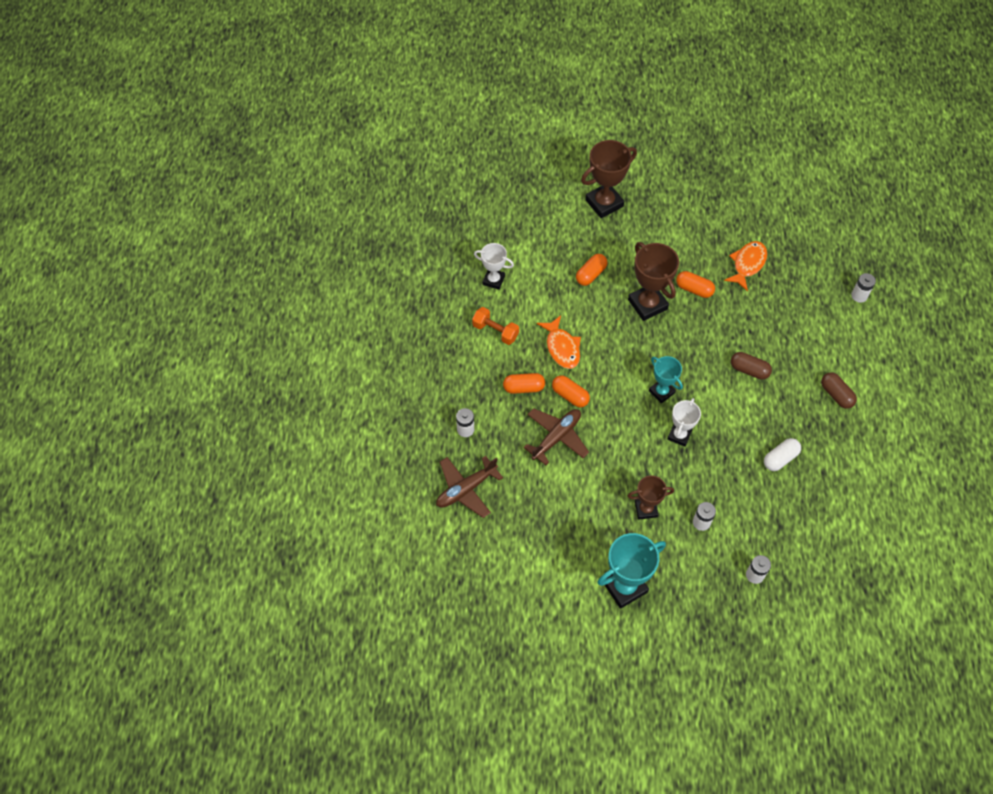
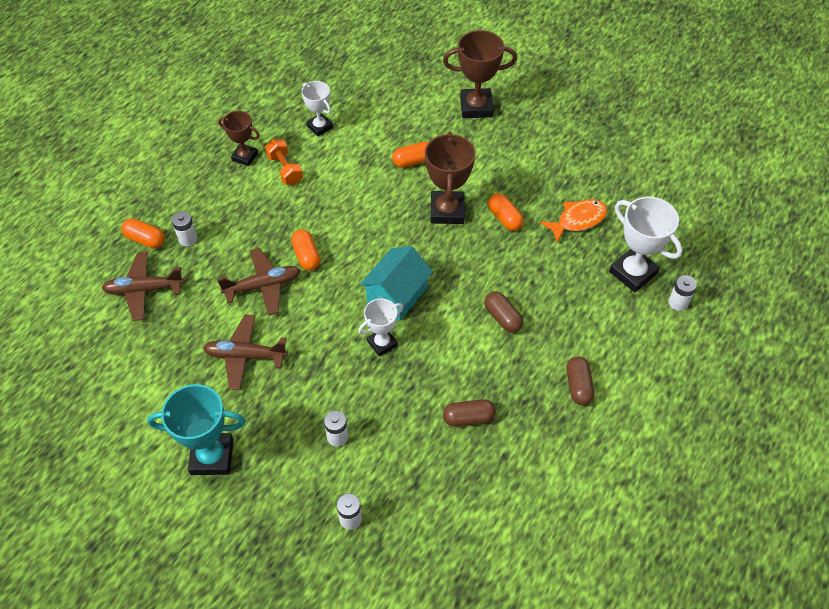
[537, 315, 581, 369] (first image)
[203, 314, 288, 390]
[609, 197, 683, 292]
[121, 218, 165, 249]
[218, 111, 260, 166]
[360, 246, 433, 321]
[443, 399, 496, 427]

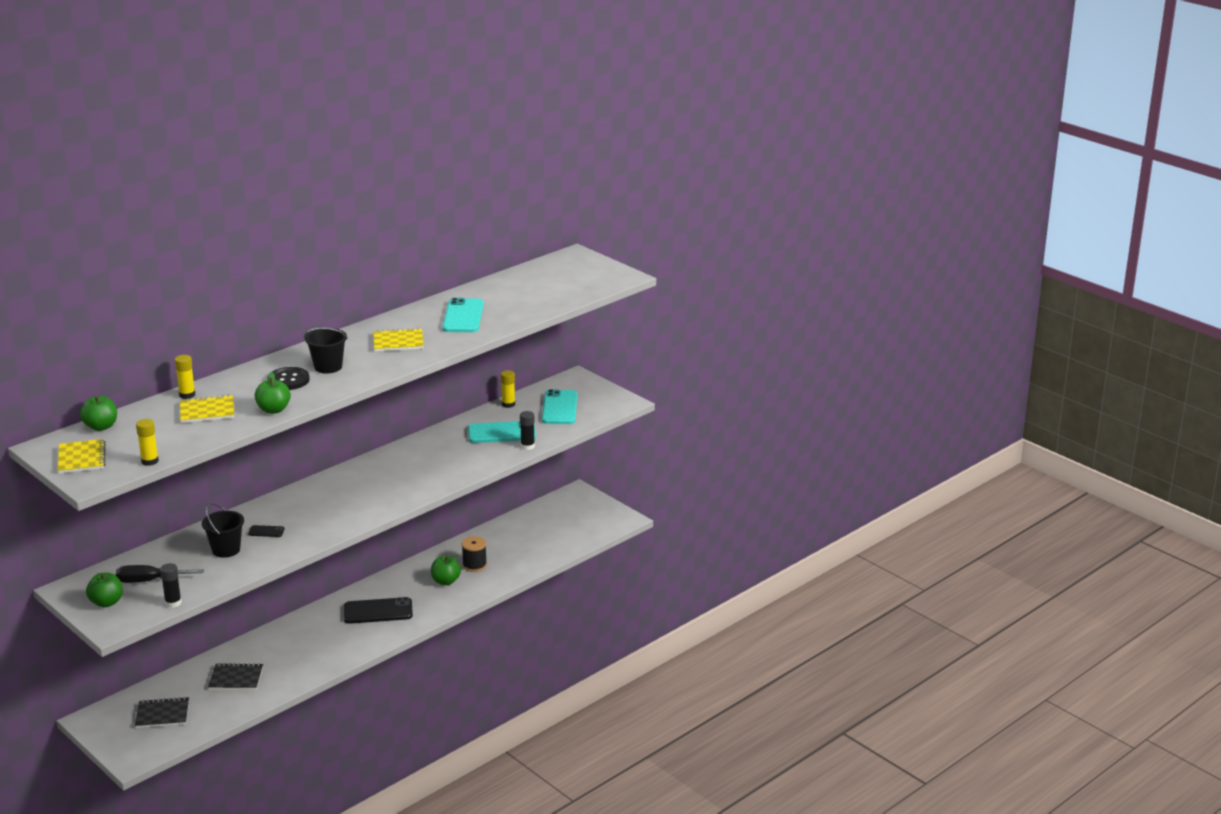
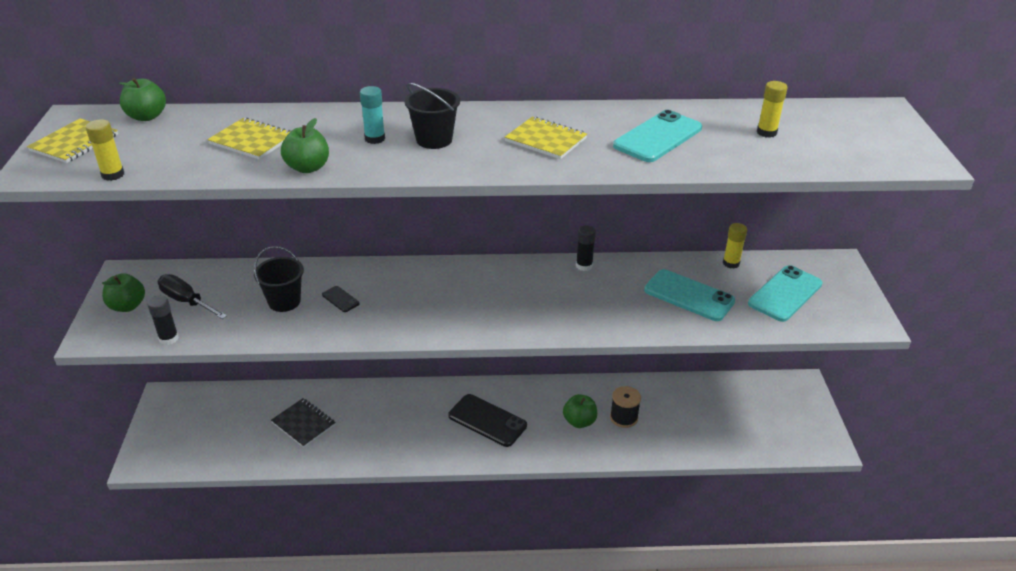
[135, 697, 189, 728] (first image)
[757, 81, 788, 138]
[576, 225, 596, 271]
[360, 86, 385, 144]

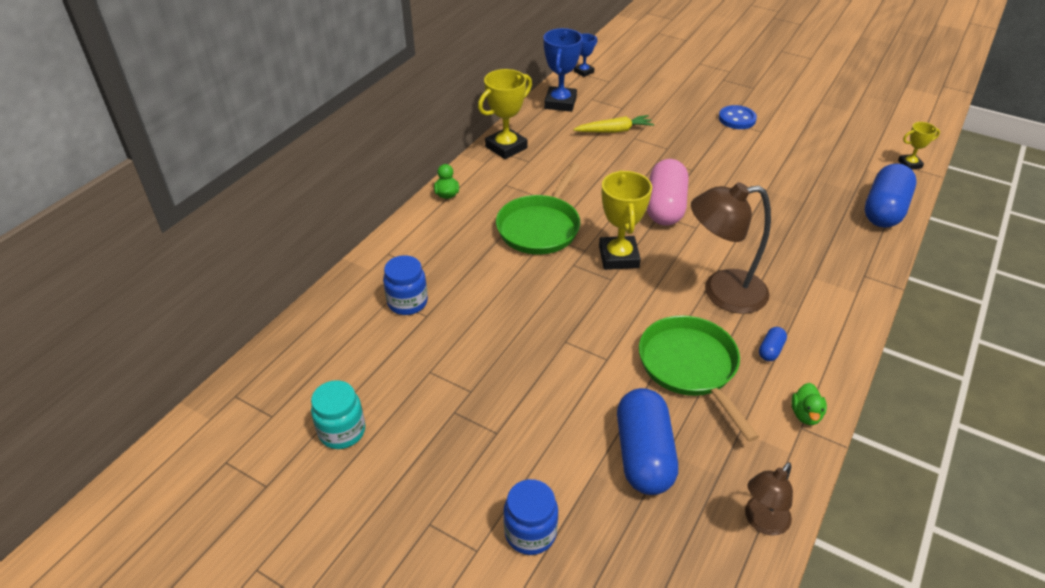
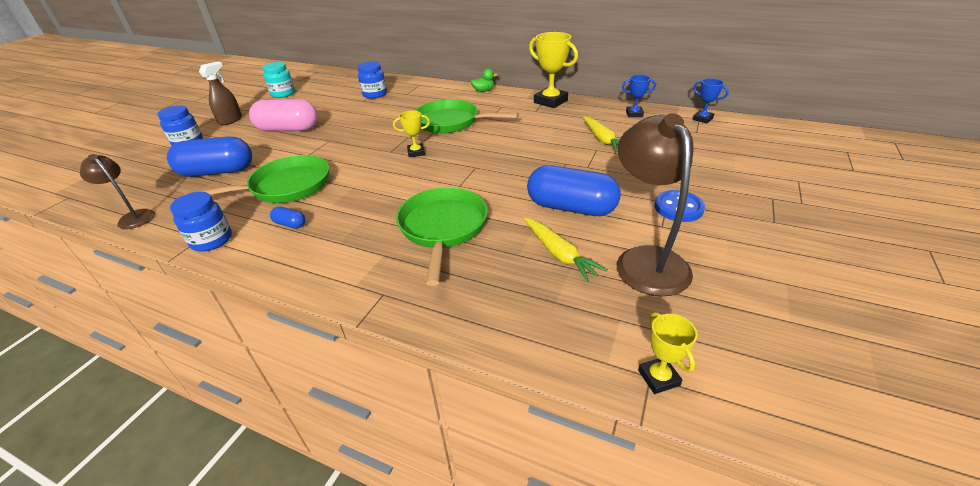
[199, 61, 242, 125]
[396, 187, 488, 286]
[524, 218, 608, 282]
[249, 99, 318, 131]
[617, 113, 694, 296]
[527, 165, 621, 216]
[170, 192, 232, 252]
[622, 75, 656, 117]
[393, 111, 430, 157]

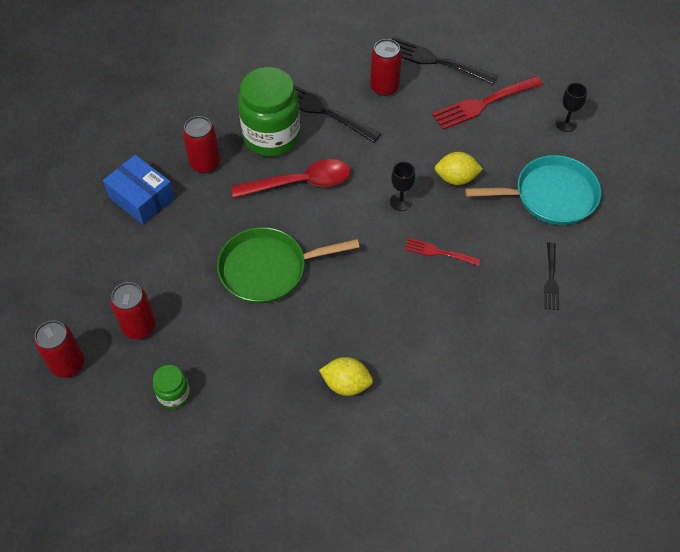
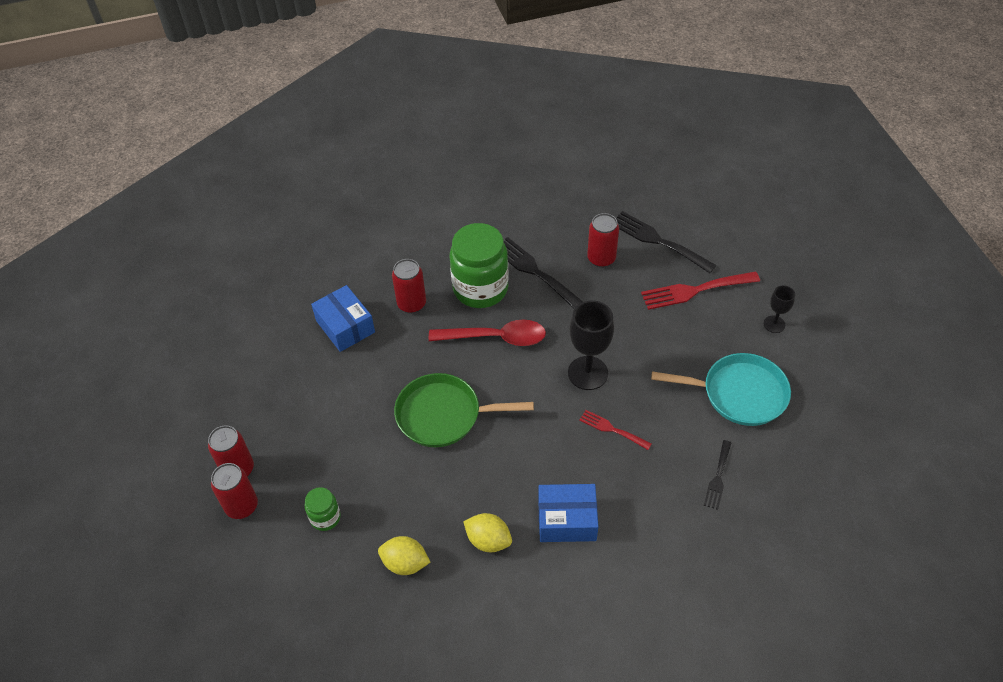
[538, 484, 598, 542]
[211, 463, 258, 519]
[378, 536, 430, 575]
[568, 300, 614, 390]

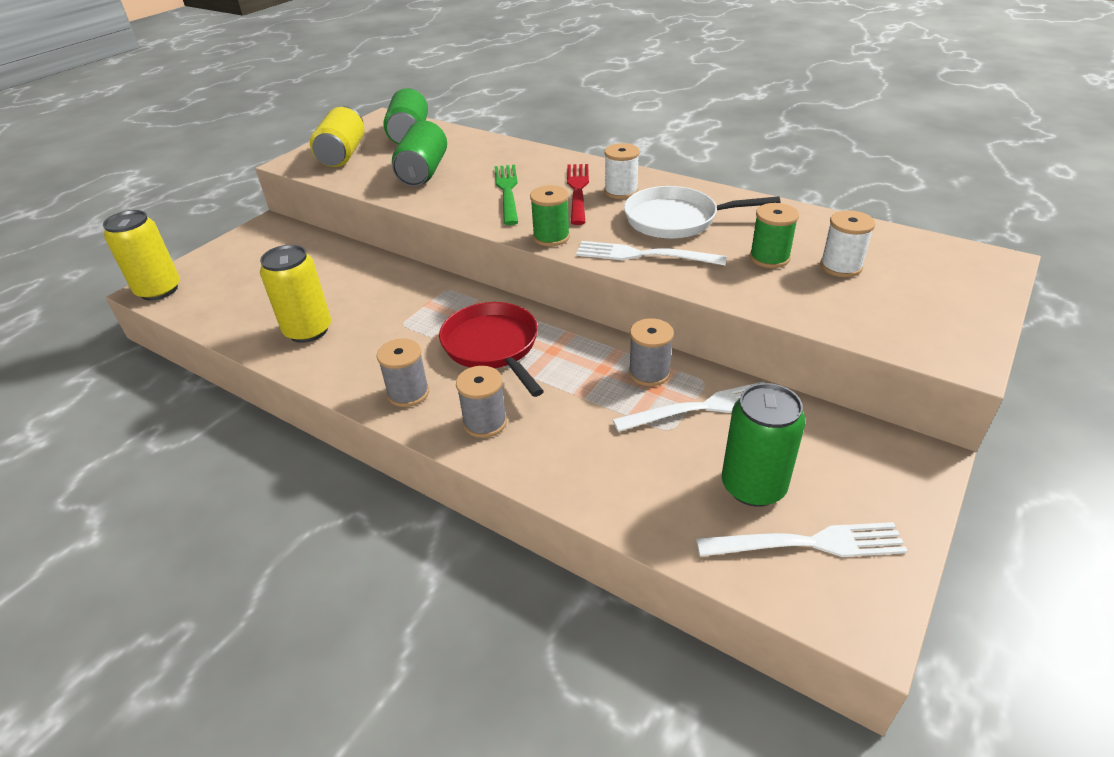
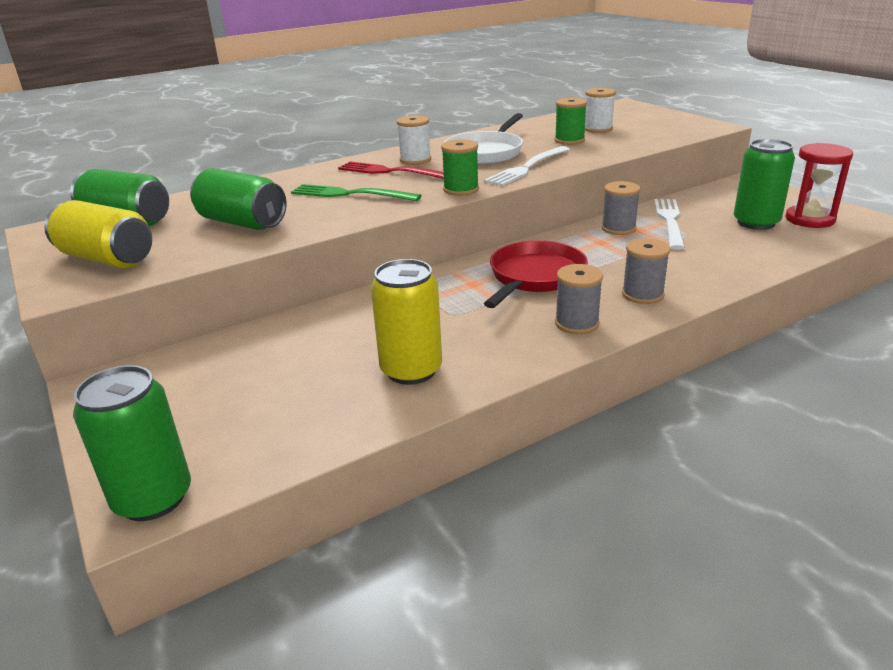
[785, 143, 853, 228]
[73, 365, 191, 521]
[484, 240, 588, 308]

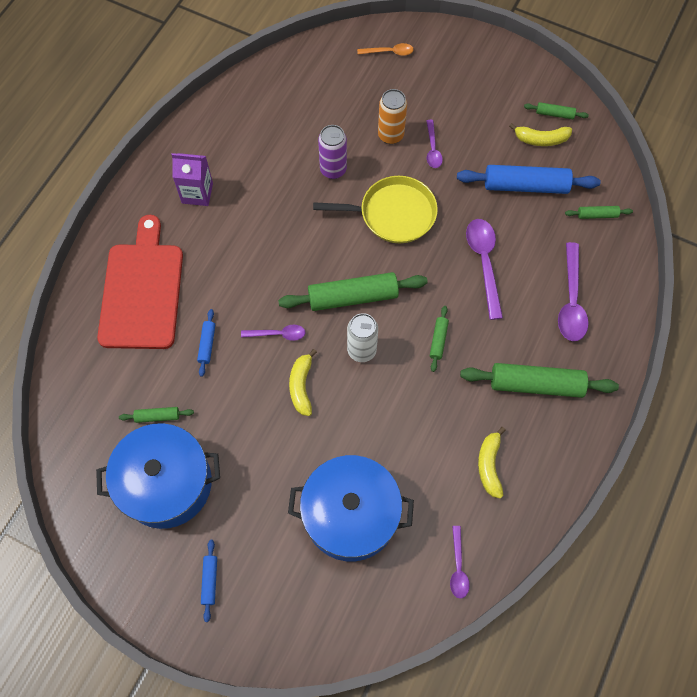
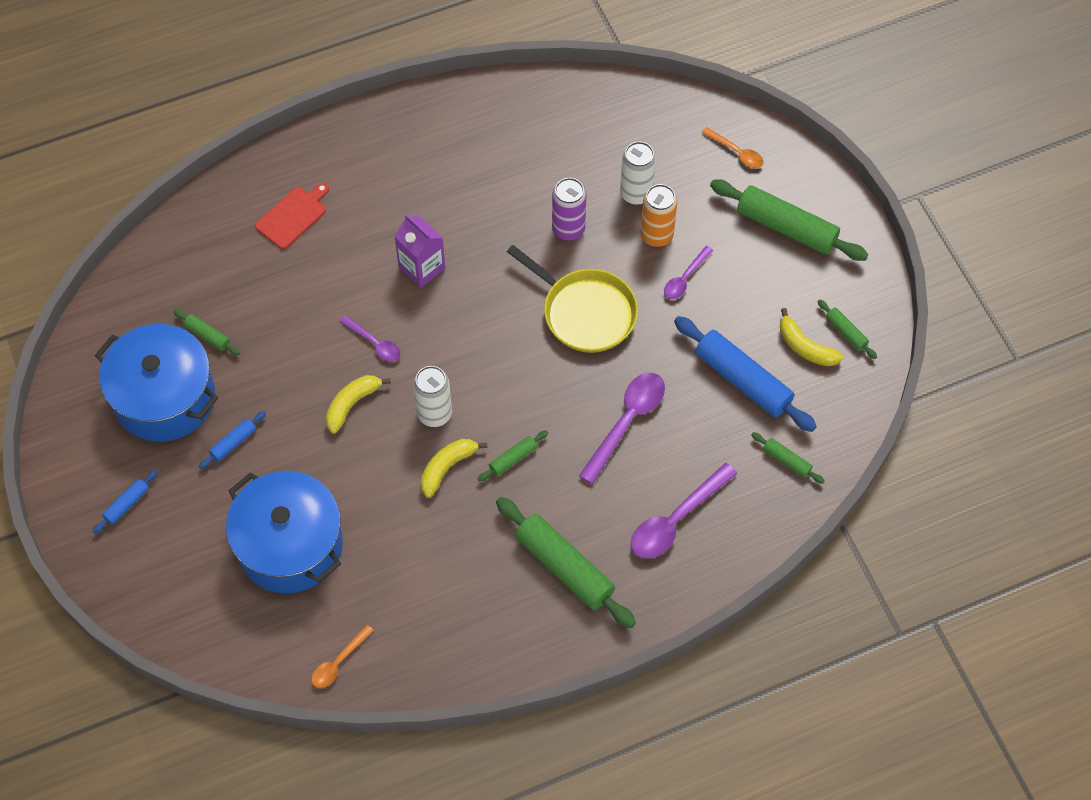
[620, 141, 656, 205]
[394, 213, 445, 288]
[199, 411, 266, 469]
[710, 179, 868, 261]
[420, 439, 487, 498]
[311, 625, 374, 688]
[255, 183, 329, 249]

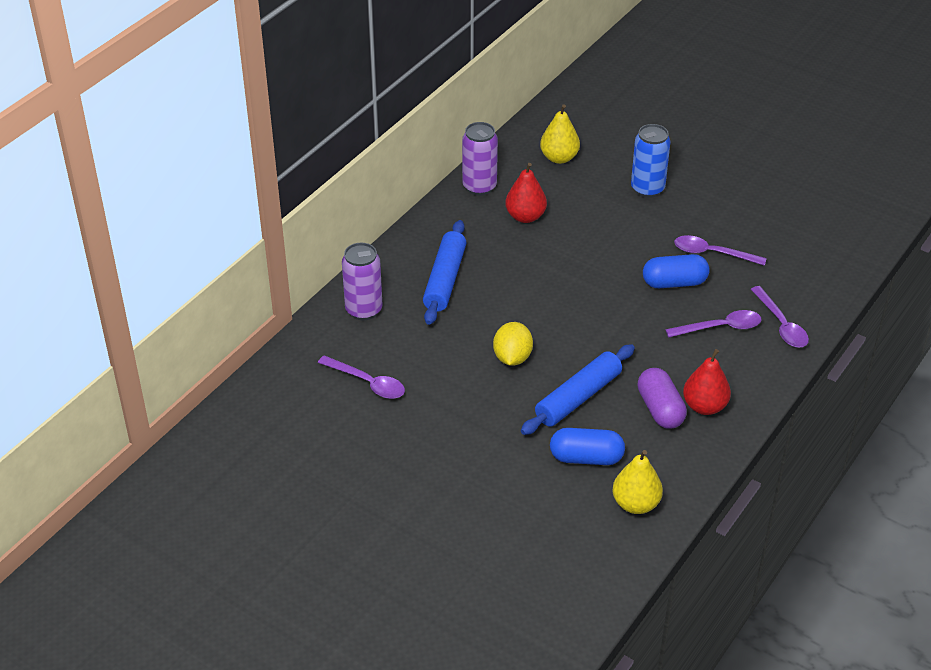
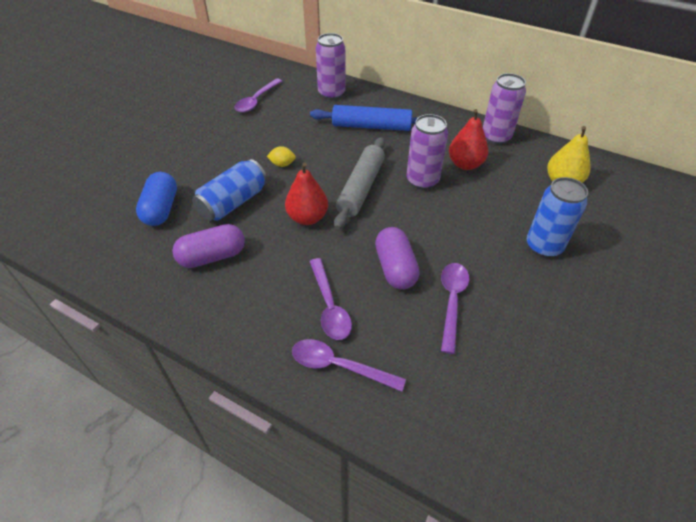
[612, 450, 663, 514] (first image)
[334, 137, 385, 230]
[407, 114, 448, 190]
[285, 162, 328, 225]
[192, 159, 267, 221]
[375, 227, 420, 290]
[292, 339, 406, 392]
[267, 146, 296, 167]

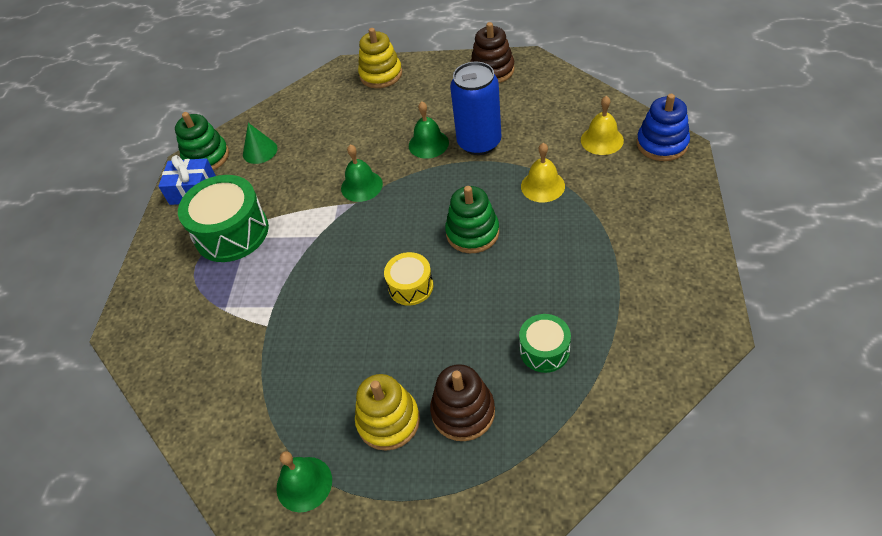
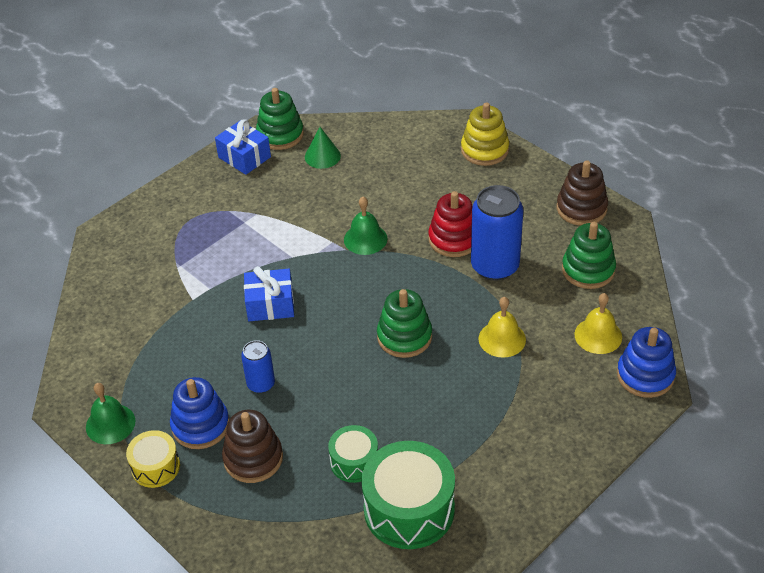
[241, 340, 275, 393]
[244, 266, 294, 321]
[562, 222, 616, 289]
[361, 441, 455, 549]
[126, 430, 180, 488]
[428, 191, 473, 257]
[170, 377, 229, 449]

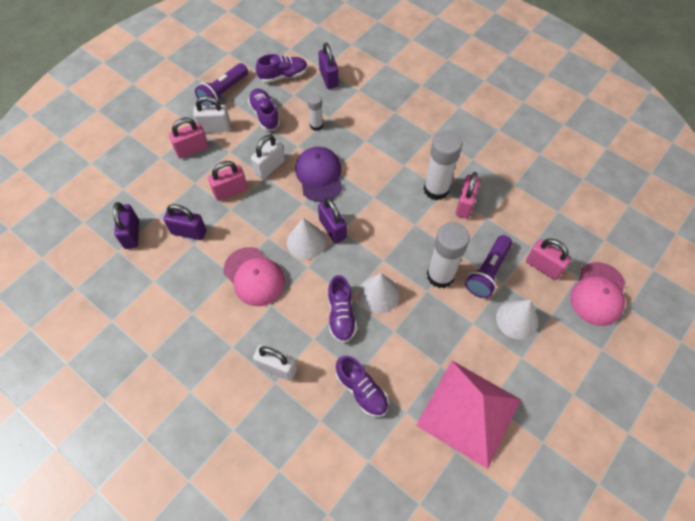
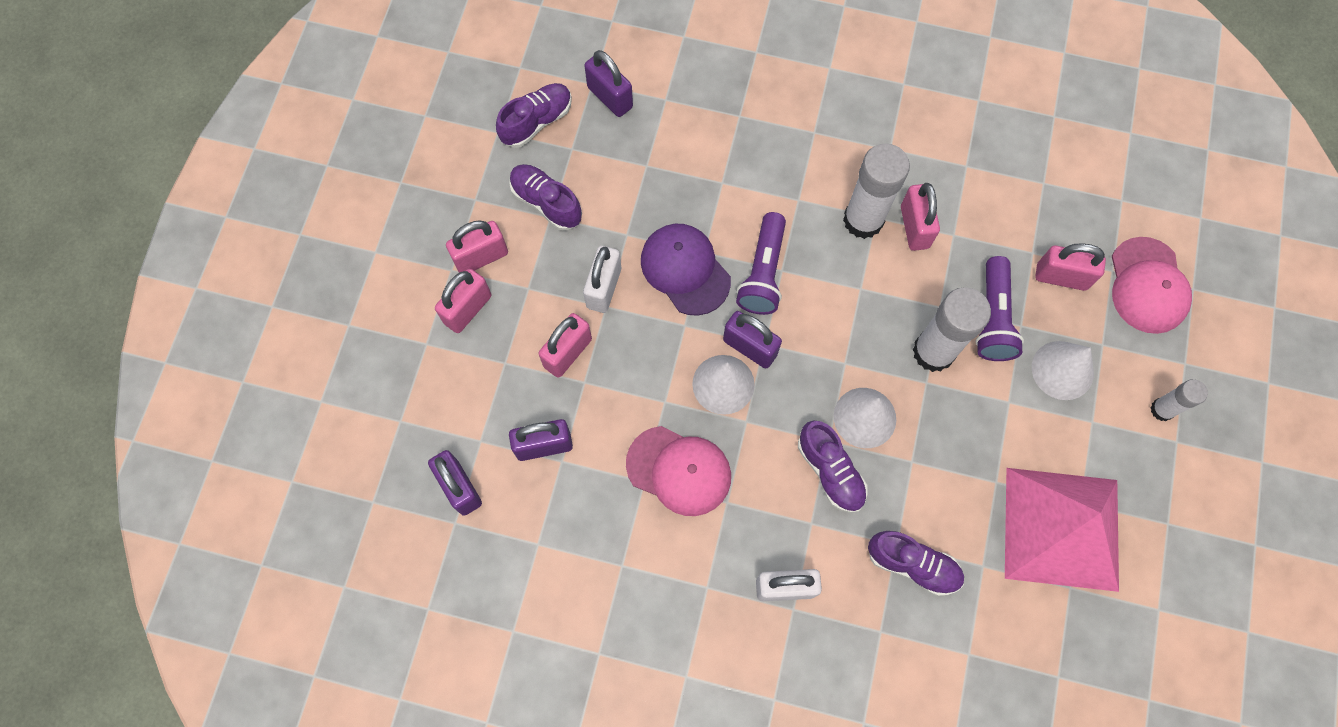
[736, 212, 786, 315]
[1150, 379, 1208, 421]
[446, 220, 508, 273]

